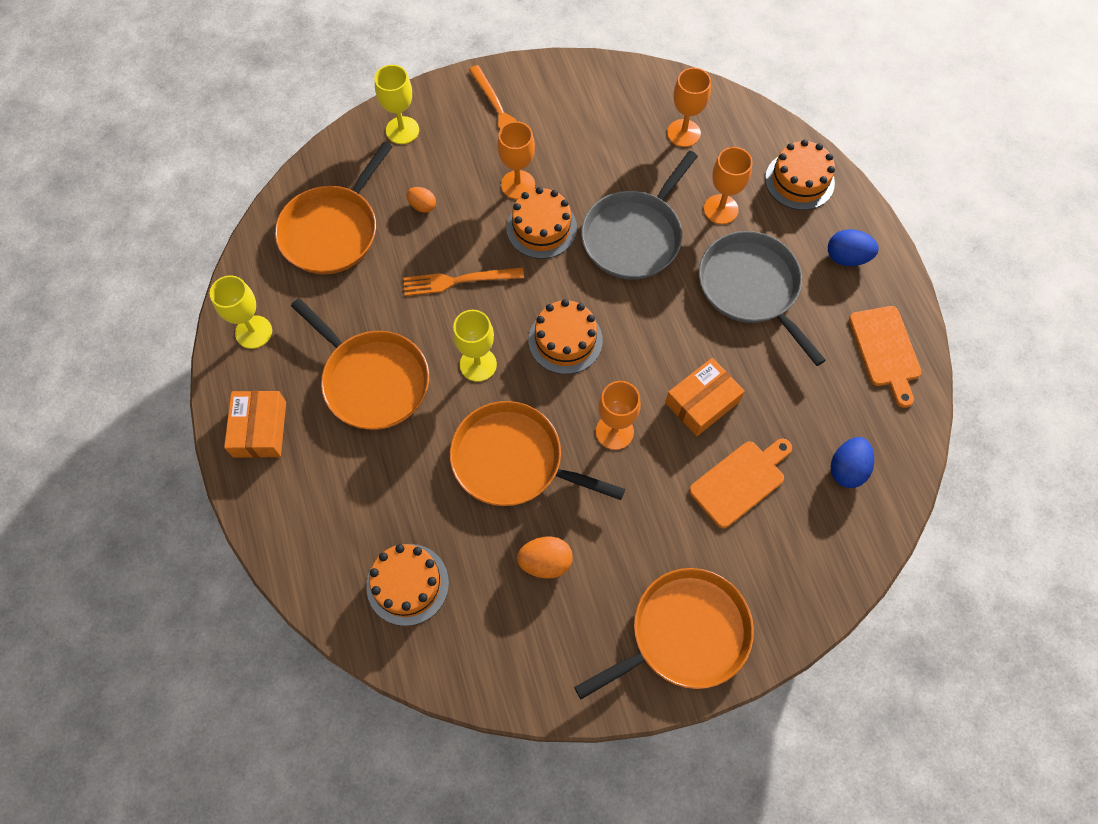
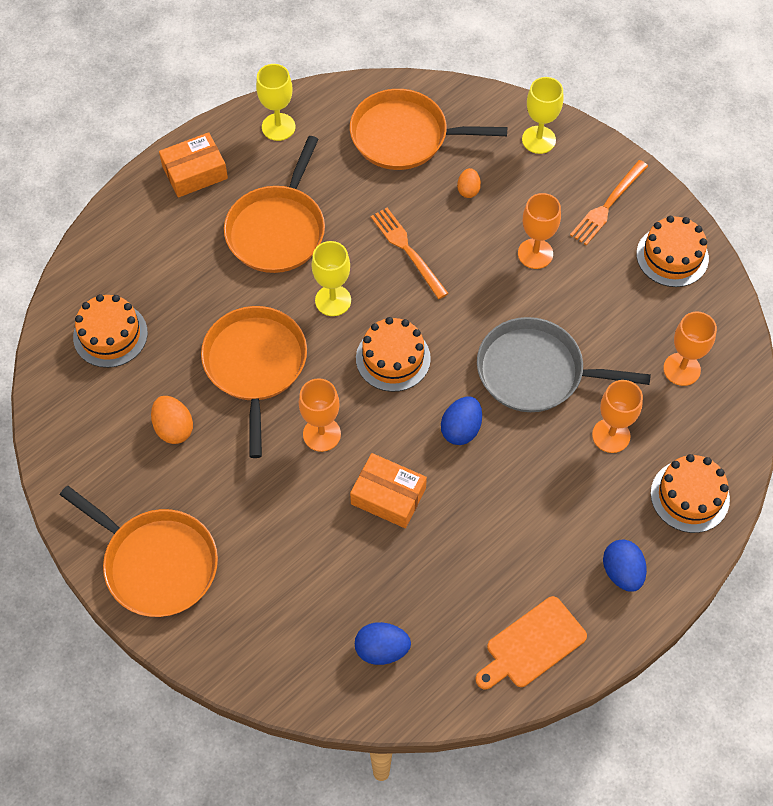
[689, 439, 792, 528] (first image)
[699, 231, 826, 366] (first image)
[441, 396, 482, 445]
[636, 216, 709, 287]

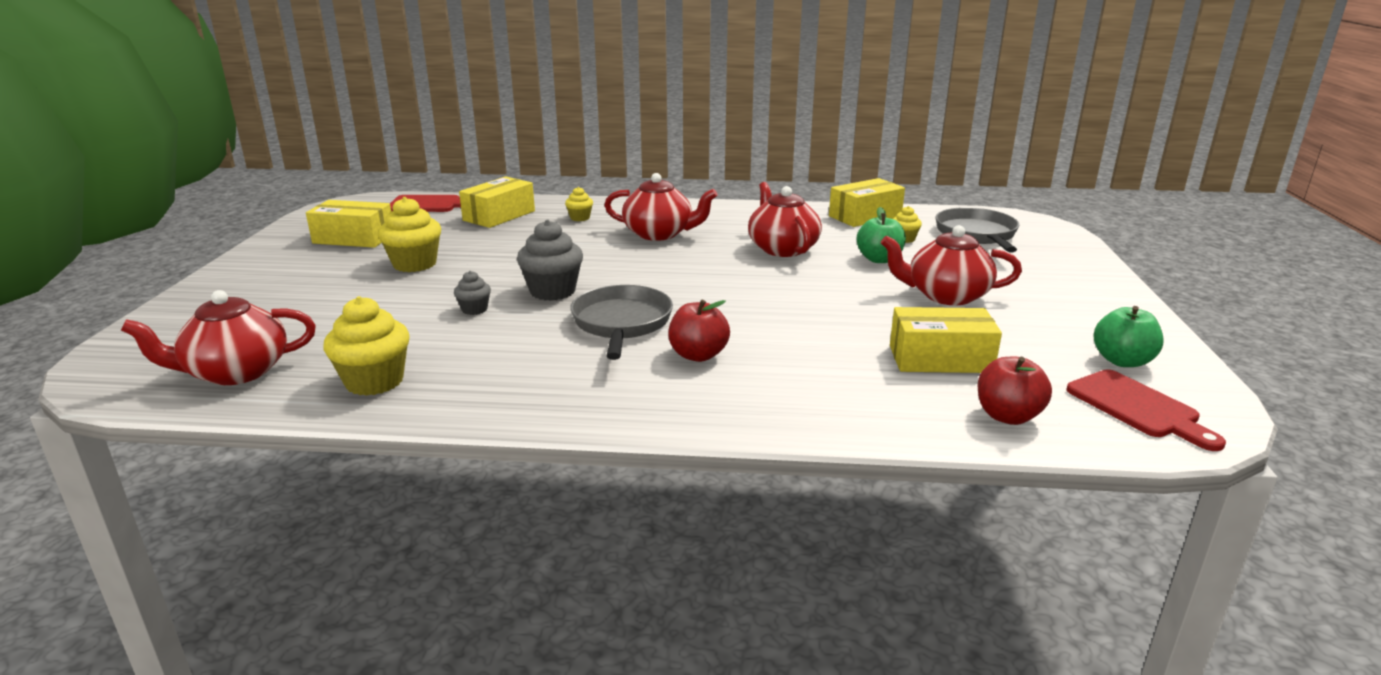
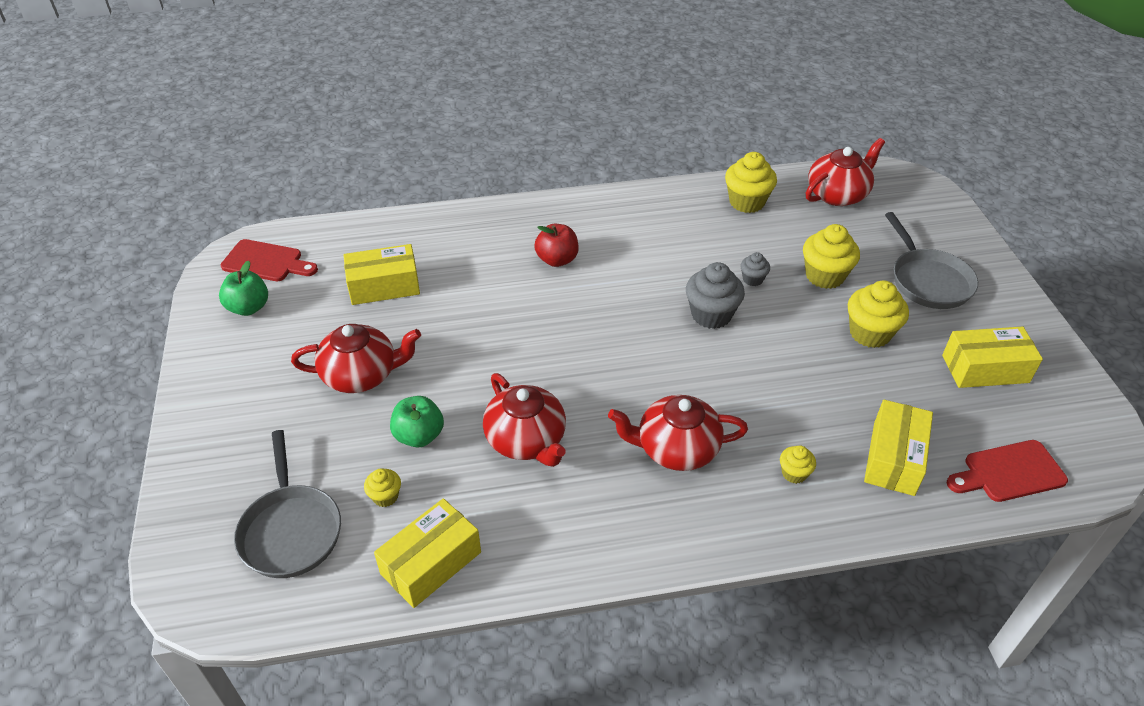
[978, 357, 1052, 425] (first image)
[803, 224, 860, 289]
[885, 212, 978, 309]
[221, 239, 318, 281]

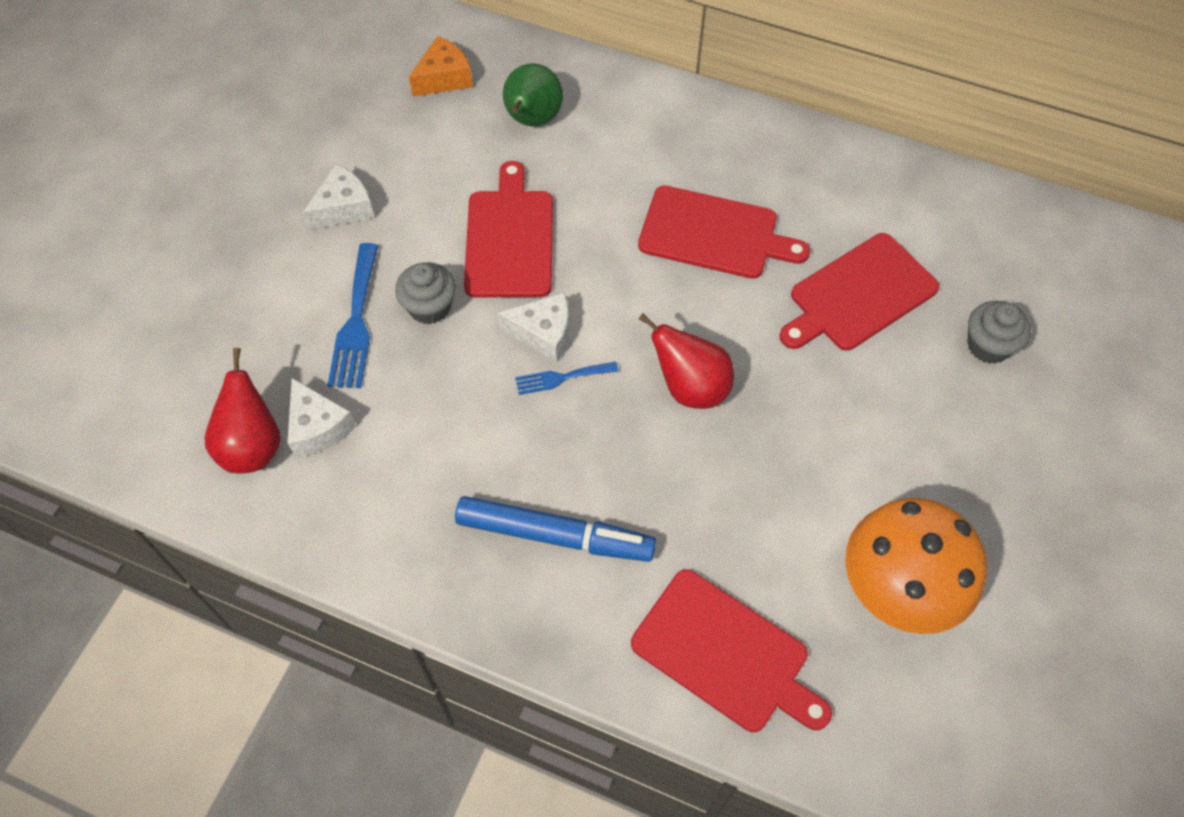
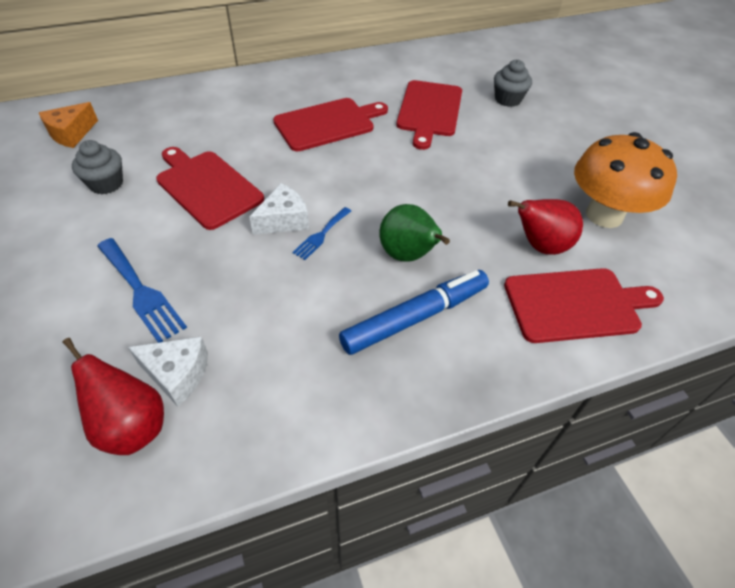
[303, 164, 375, 230] (first image)
[72, 140, 123, 194]
[379, 204, 450, 262]
[508, 199, 583, 255]
[39, 102, 98, 148]

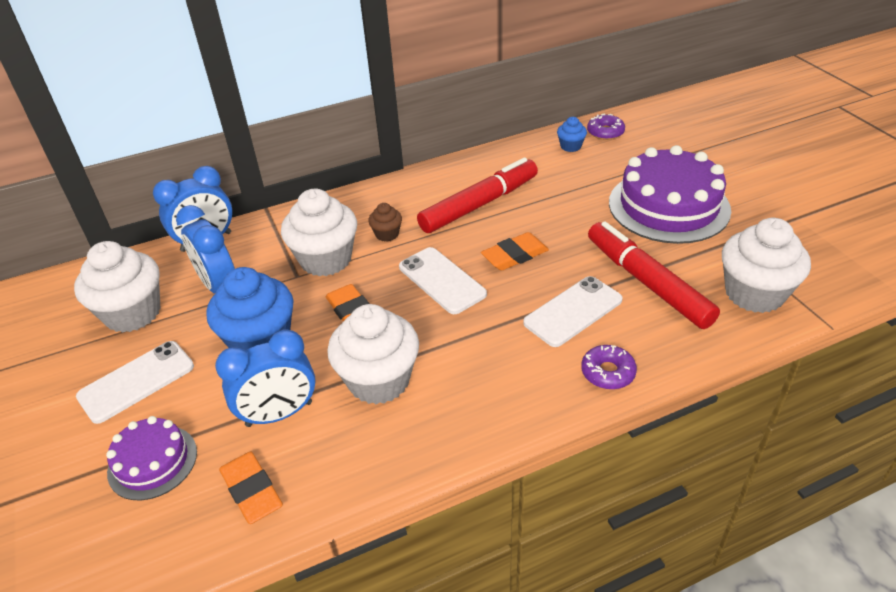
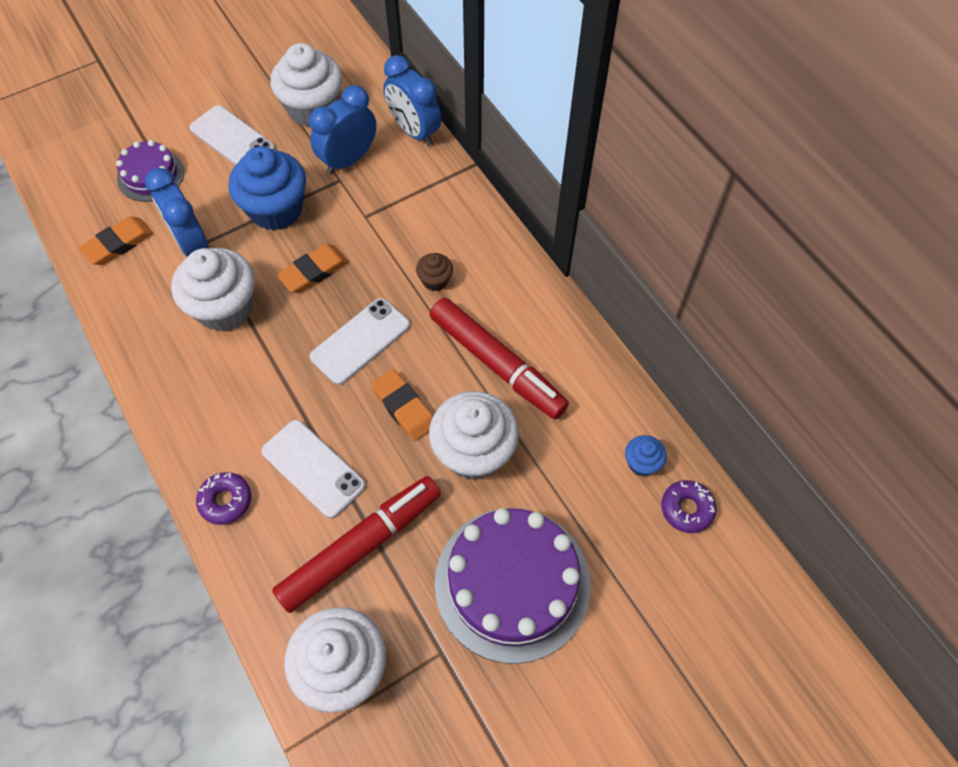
[429, 391, 519, 480]

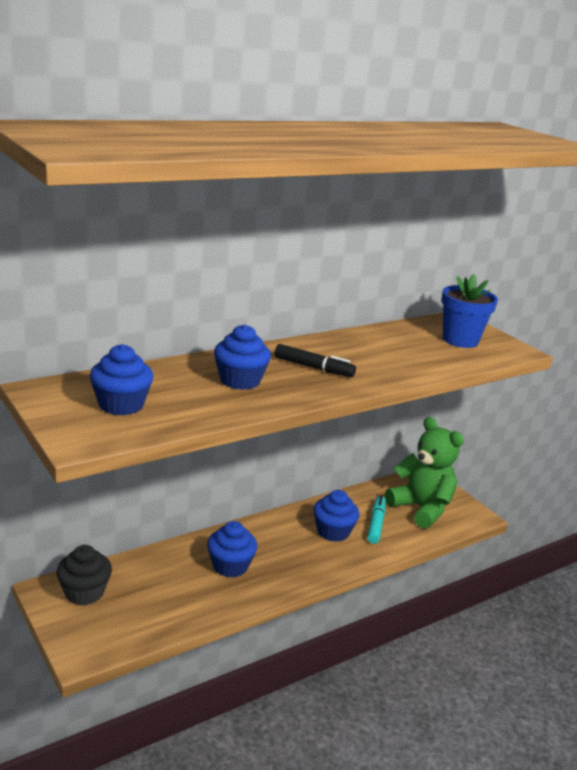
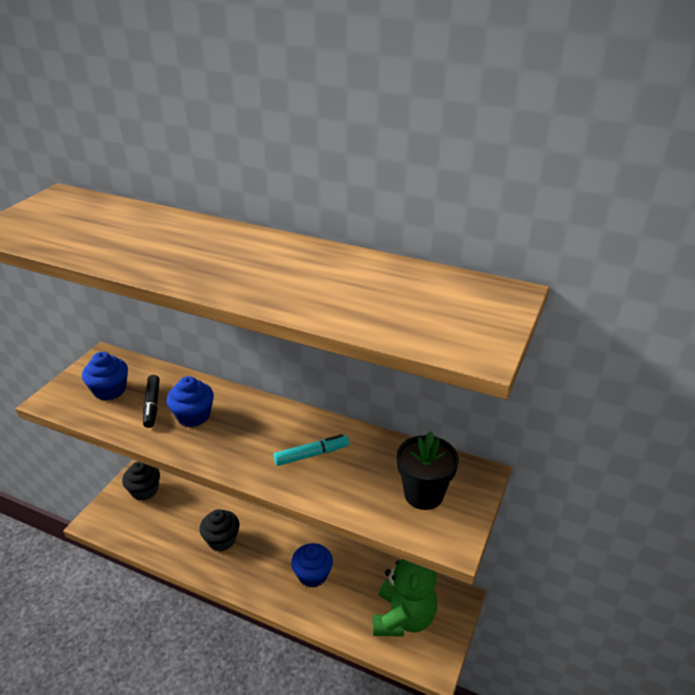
[143, 375, 160, 428]
[274, 434, 349, 466]
[199, 509, 239, 551]
[397, 431, 459, 510]

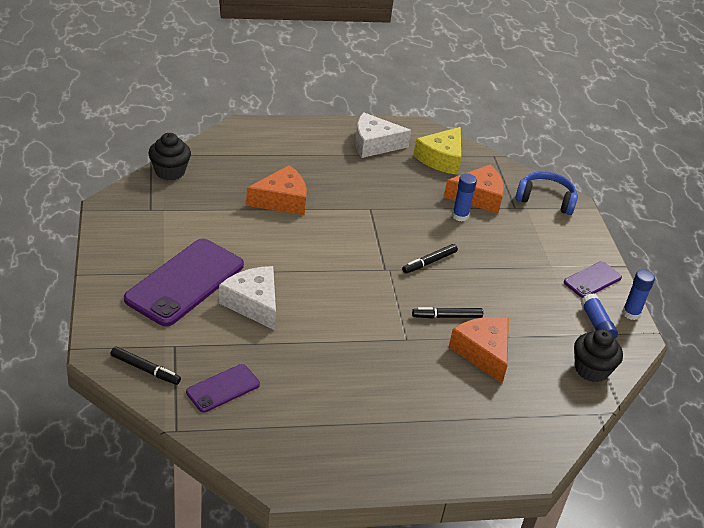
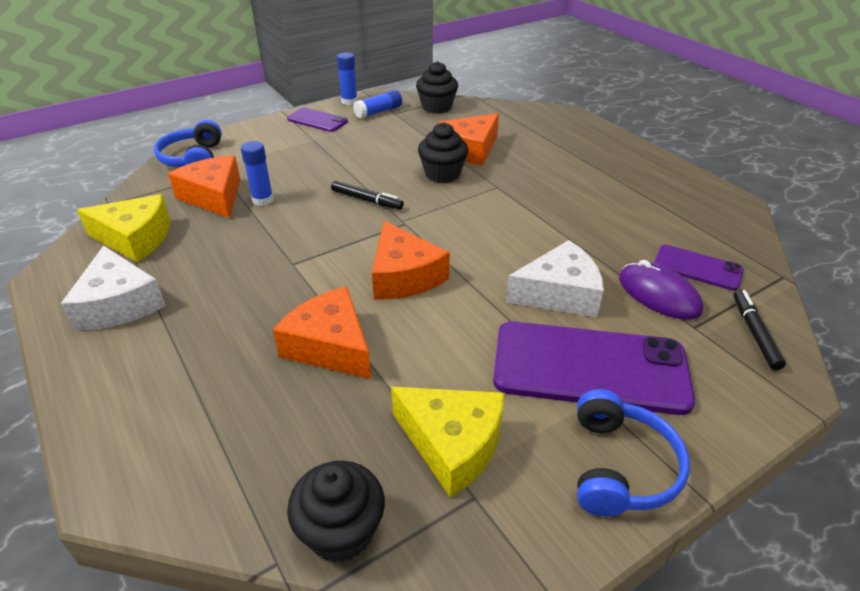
[372, 221, 450, 300]
[391, 387, 505, 498]
[577, 389, 690, 516]
[619, 260, 703, 320]
[418, 122, 468, 183]
[506, 240, 604, 317]

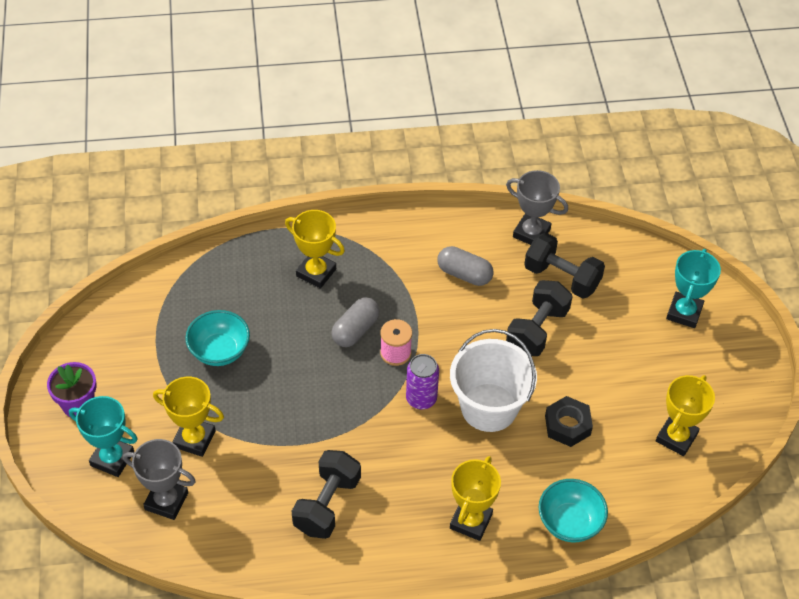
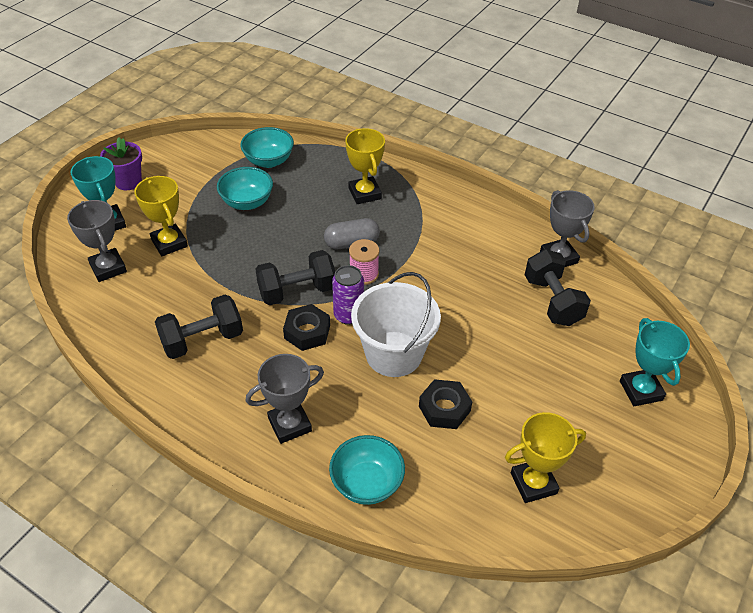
[438, 246, 493, 286] (first image)
[240, 127, 294, 168]
[283, 304, 330, 351]
[255, 250, 335, 305]
[246, 354, 324, 444]
[620, 318, 690, 406]

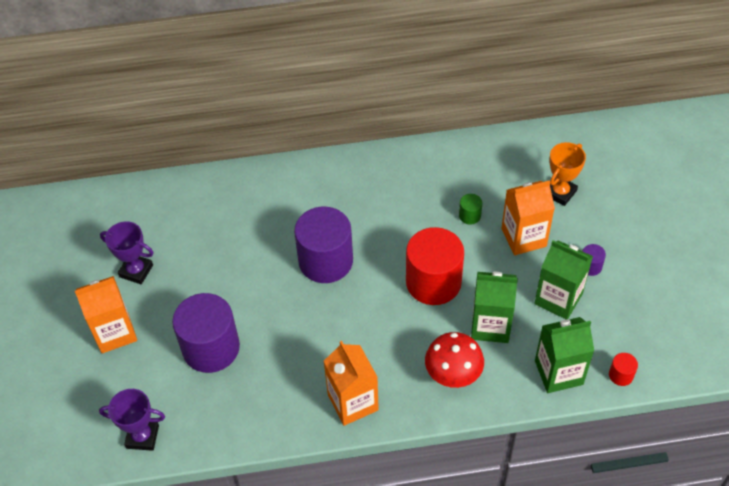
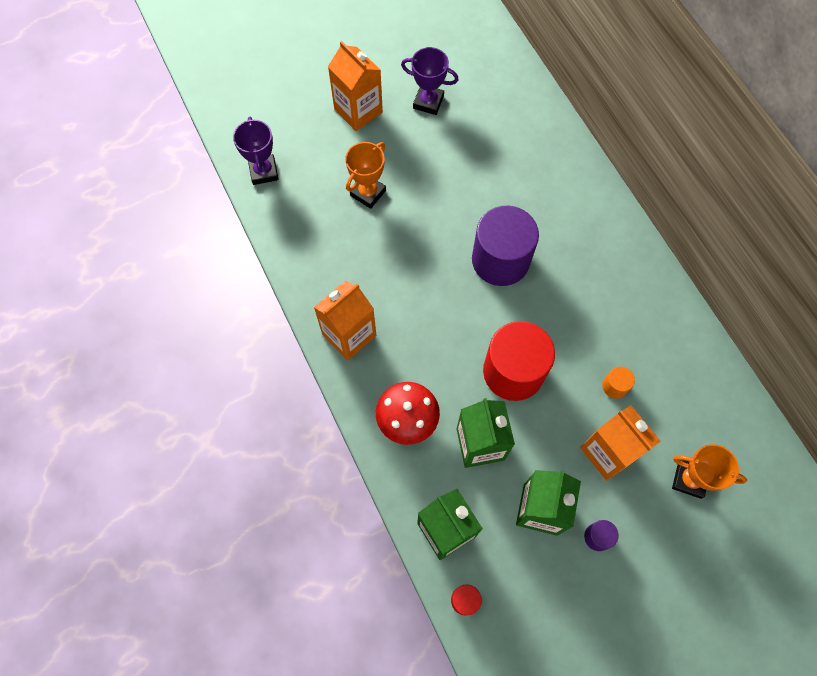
[345, 142, 386, 209]
[602, 367, 635, 399]
[401, 47, 459, 115]

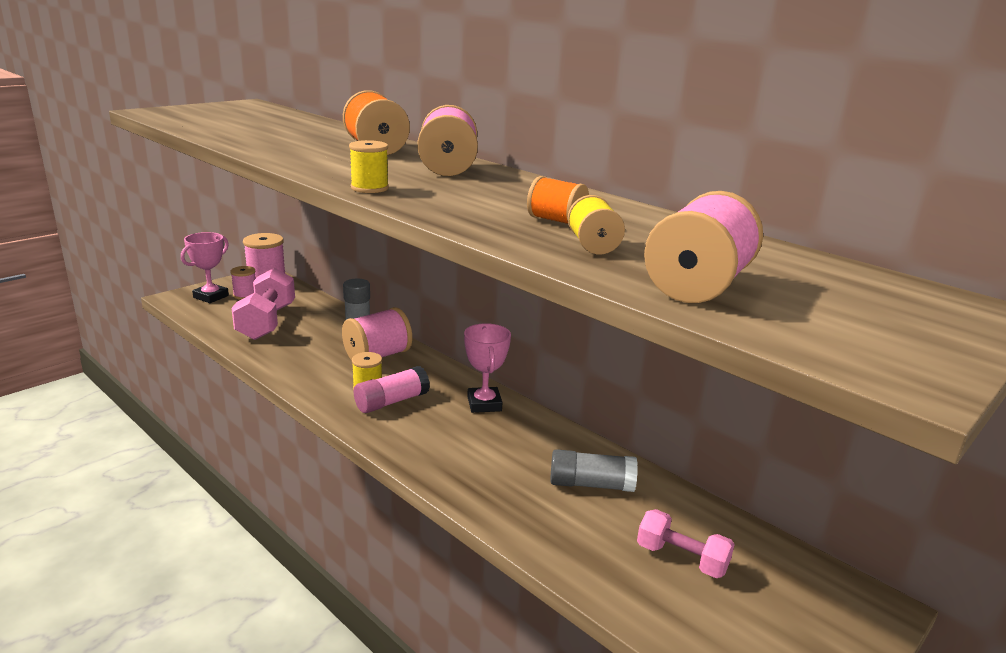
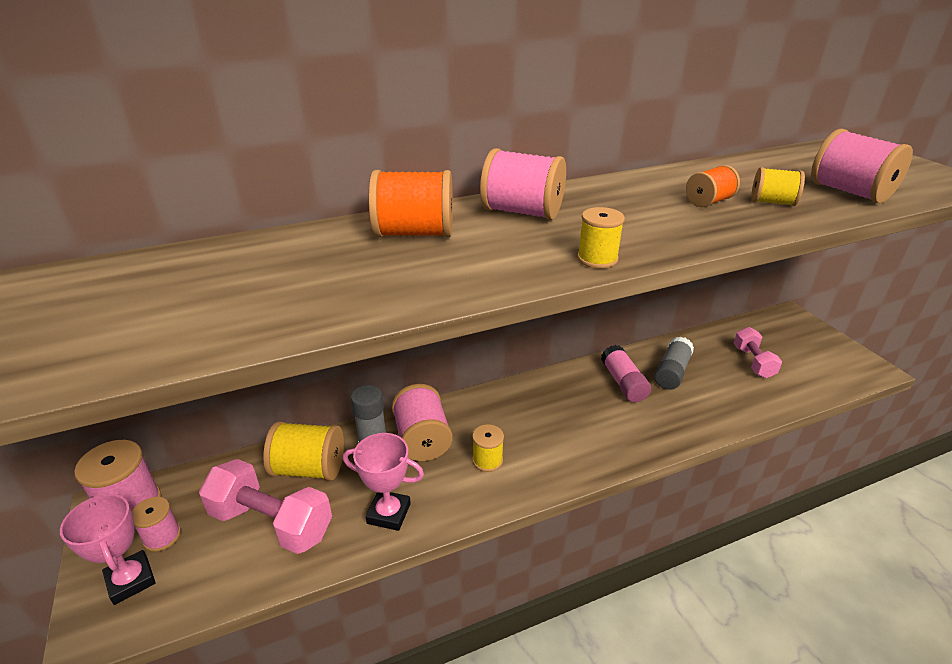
[263, 421, 344, 481]
[601, 345, 651, 402]
[343, 433, 424, 531]
[734, 327, 782, 378]

